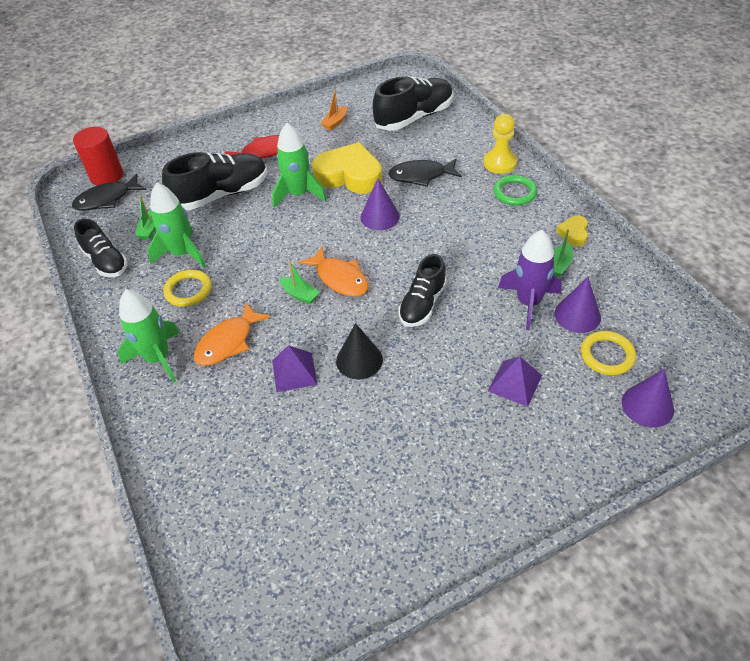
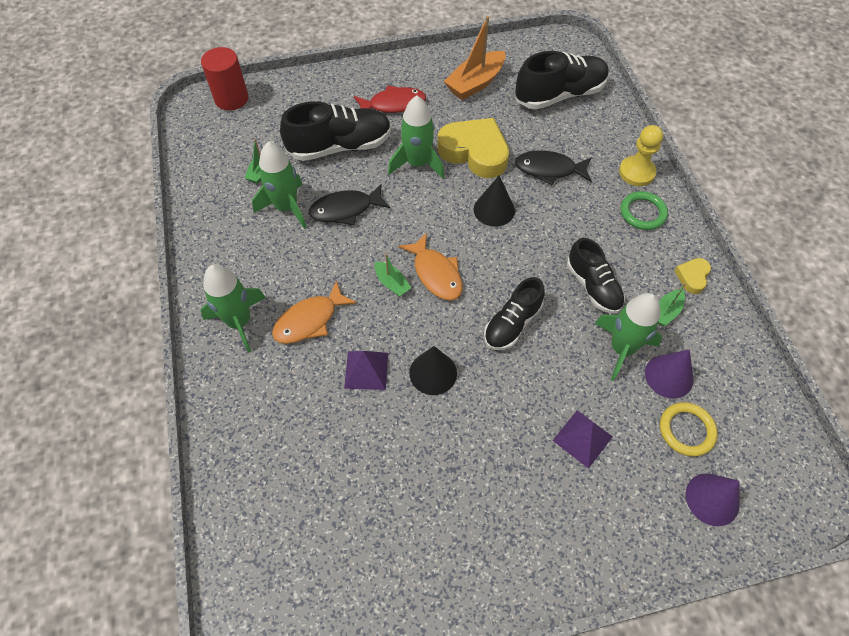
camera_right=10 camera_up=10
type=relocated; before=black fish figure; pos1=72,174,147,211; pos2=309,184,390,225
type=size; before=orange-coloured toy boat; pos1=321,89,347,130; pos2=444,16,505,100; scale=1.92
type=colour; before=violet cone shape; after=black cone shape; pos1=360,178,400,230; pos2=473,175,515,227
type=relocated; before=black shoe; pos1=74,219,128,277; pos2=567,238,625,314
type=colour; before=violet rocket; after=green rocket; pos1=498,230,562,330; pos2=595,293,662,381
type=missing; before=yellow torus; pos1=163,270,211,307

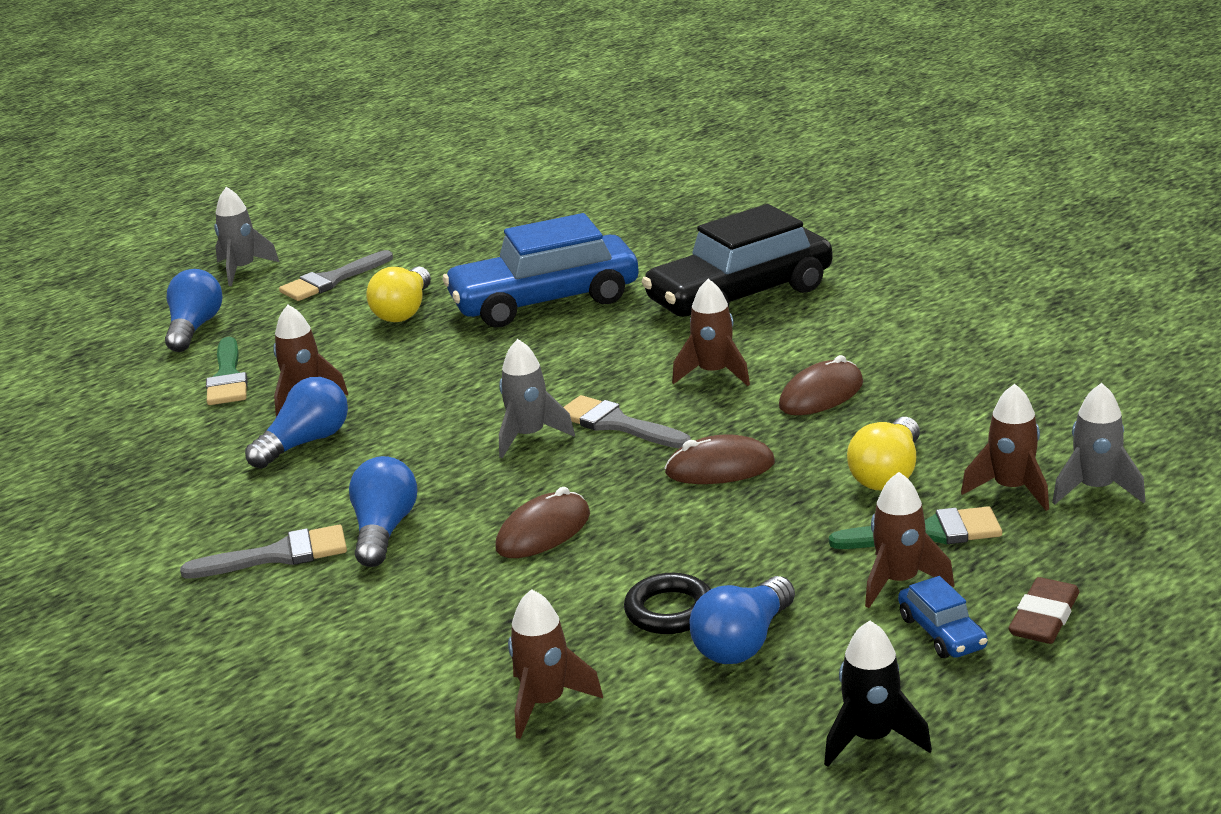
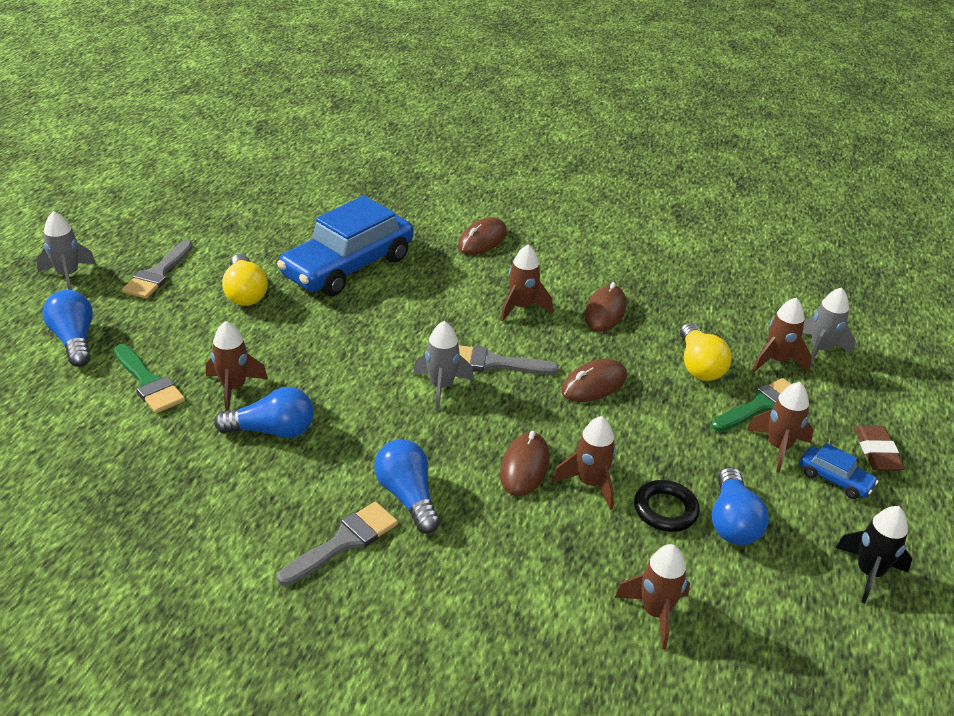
camera_right=-35 camera_up=10
type=spun; before=royal blue bulb; pos1=245,377,348,469; pos2=214,387,314,438; turn=75
type=exchanged; before=black toy car; after=russet mouse; pos1=642,204,833,317; pos2=458,217,507,255
type=appeared; after=russet rocket; pos2=552,416,616,510

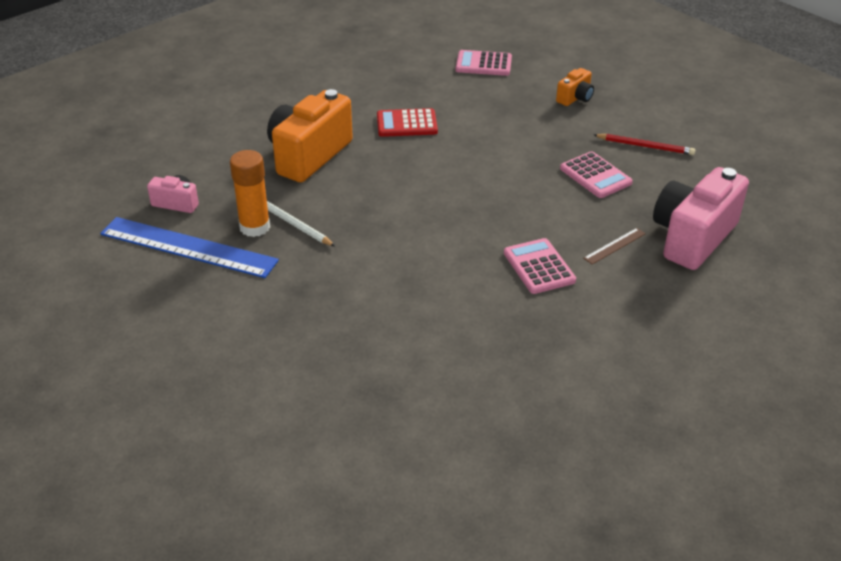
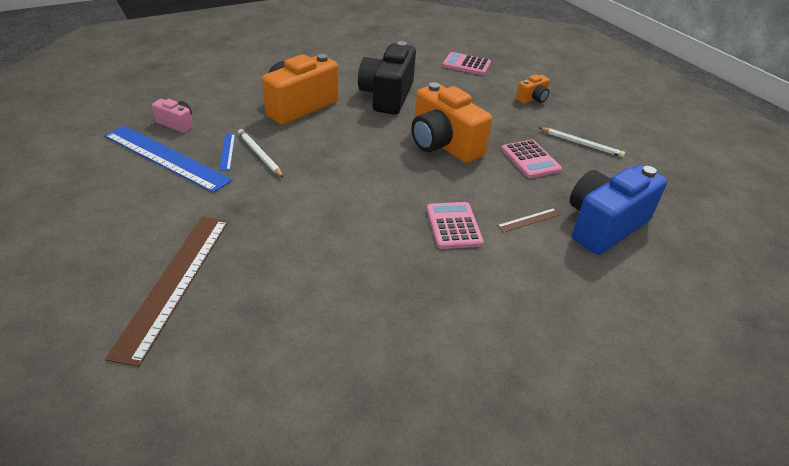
camera_right=10 camera_up=0
type=appeared; after=russet ruler; pos2=105,216,228,367
type=exchanged; before=orange-coloured glue stick; after=royal blue ruler; pos1=230,150,270,237; pos2=219,134,235,171
type=exchanged; before=scarlet pocket calculator; after=black camera; pos1=377,108,438,137; pos2=358,41,416,115
type=appeared; after=orange-coloured camera; pos2=411,82,492,163
type=colour; before=scarlet pencil; after=white pencil; pos1=594,134,695,155; pos2=538,127,625,157
type=colour; before=rosy camera; after=royal blue camera; pos1=653,167,749,270; pos2=570,165,667,255

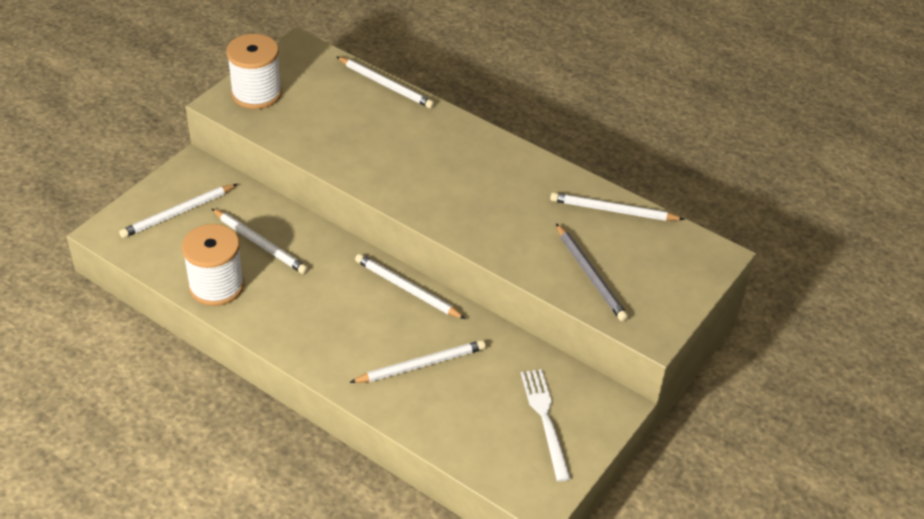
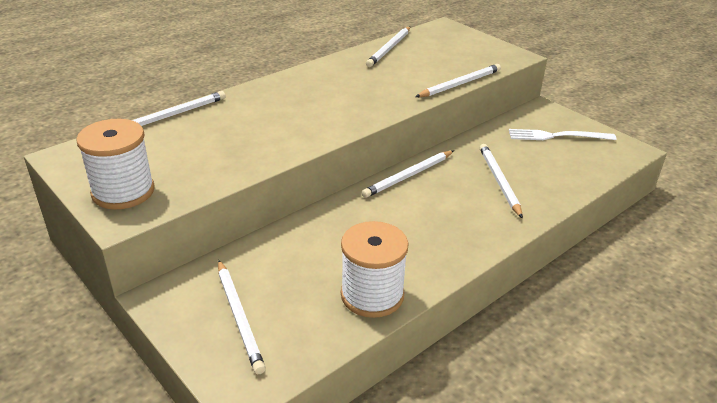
camera_right=-75 camera_up=-10
type=relocated; before=white pencil; pos1=212,209,308,274; pos2=415,64,501,97
type=missing; before=gray pencil; pos1=556,224,628,322

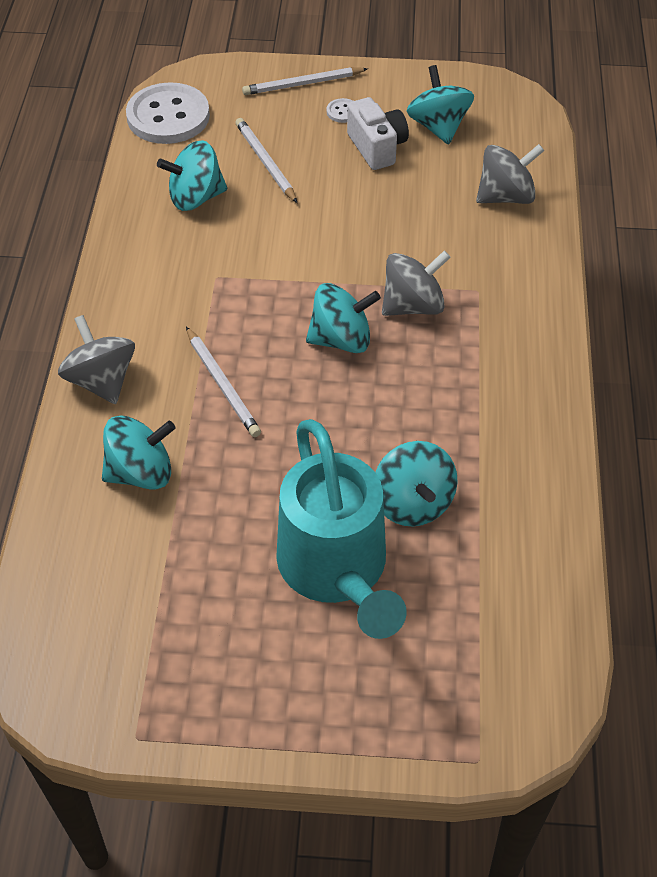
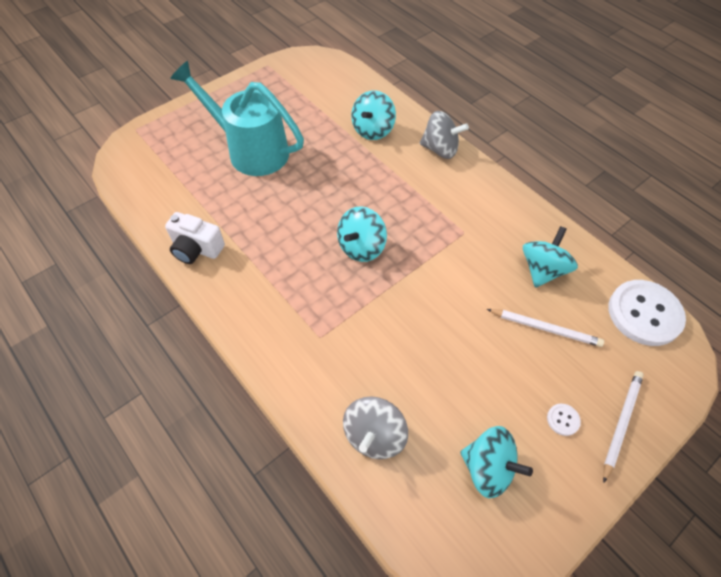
camera_right=135 camera_up=5
type=relocated; before=white camera; pos1=347,97,409,170; pos2=165,212,225,264
type=missing; before=white pencil; pos1=186,327,261,437
type=missing; before=turquoise whirligig; pos1=375,441,458,527
type=missing; before=gray whirligig; pos1=382,250,451,316

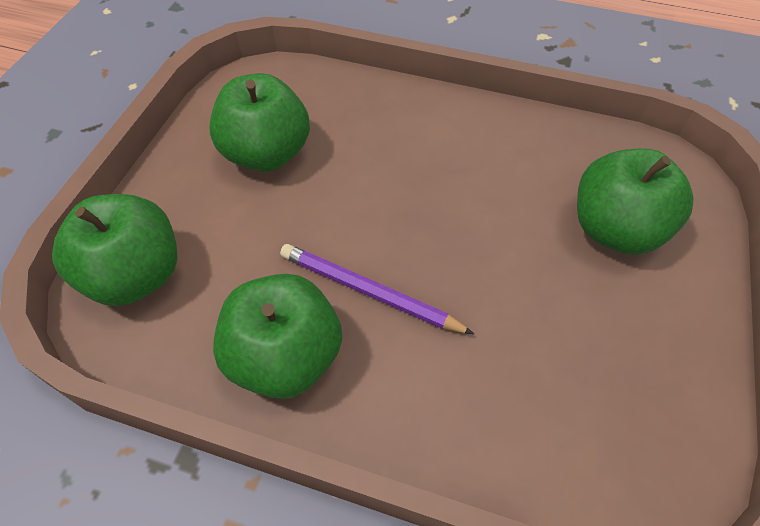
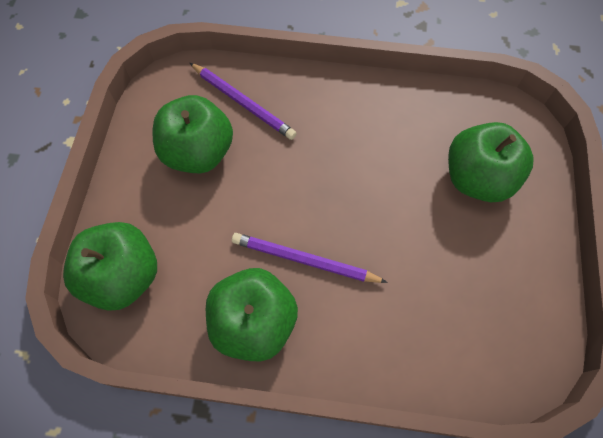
camera_right=-10 camera_up=10
type=appeared; after=violet pencil; pos2=190,63,297,140

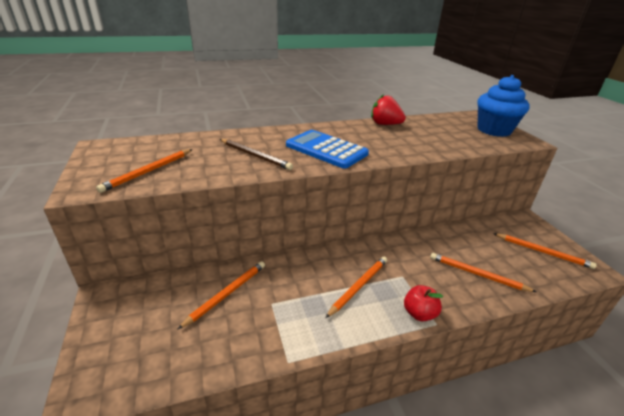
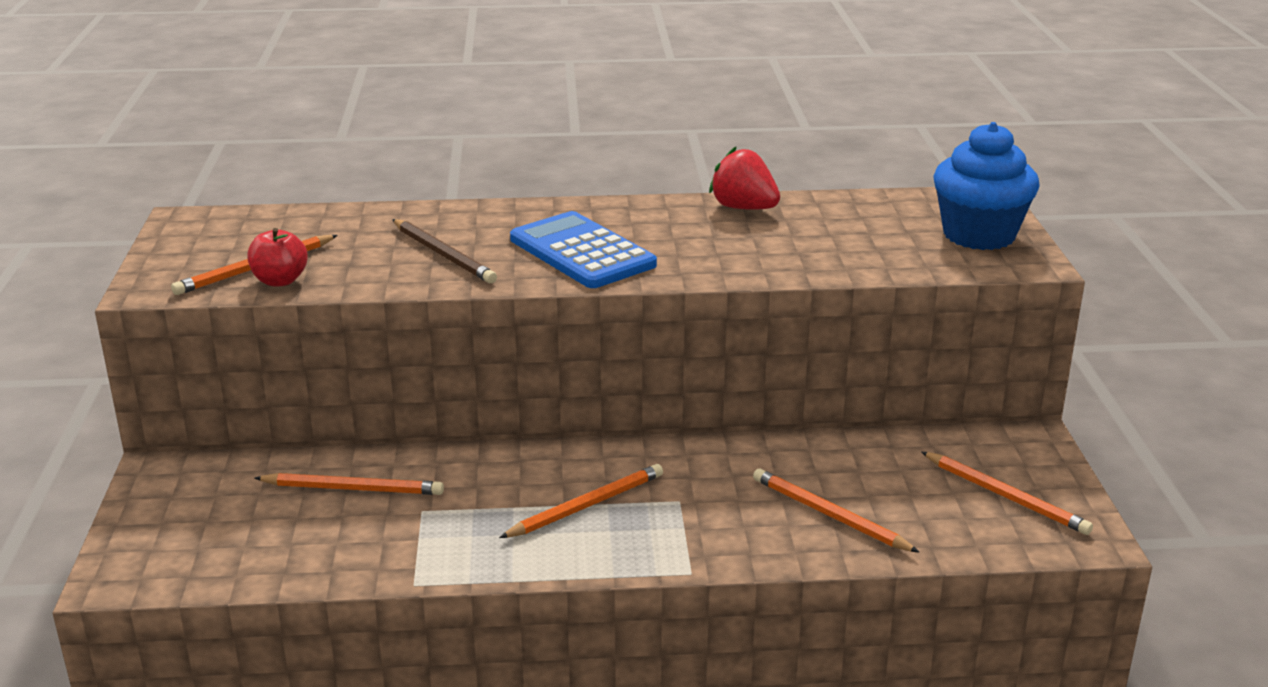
camera_right=15 camera_up=-5
type=relocated; before=scarlet toy apple; pos1=404,285,443,321; pos2=247,228,308,286
type=spun; before=orange-coloured pencil; pos1=177,261,265,330; pos2=255,473,444,495; turn=45

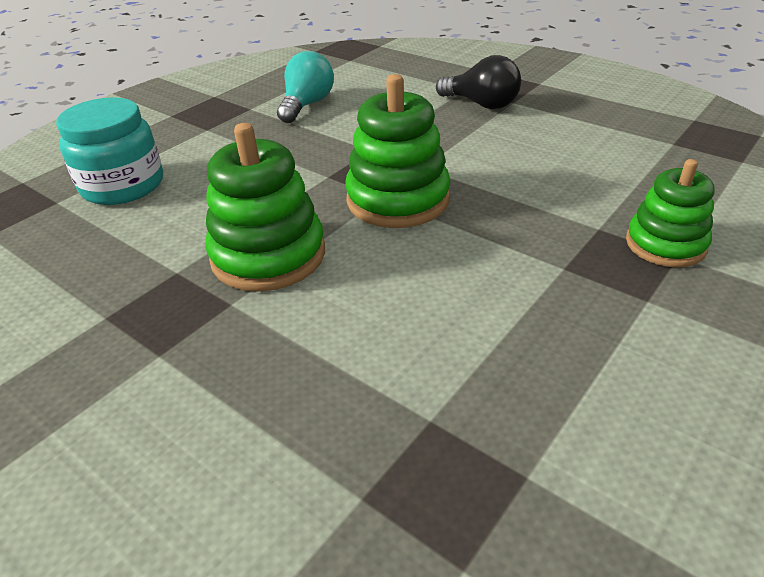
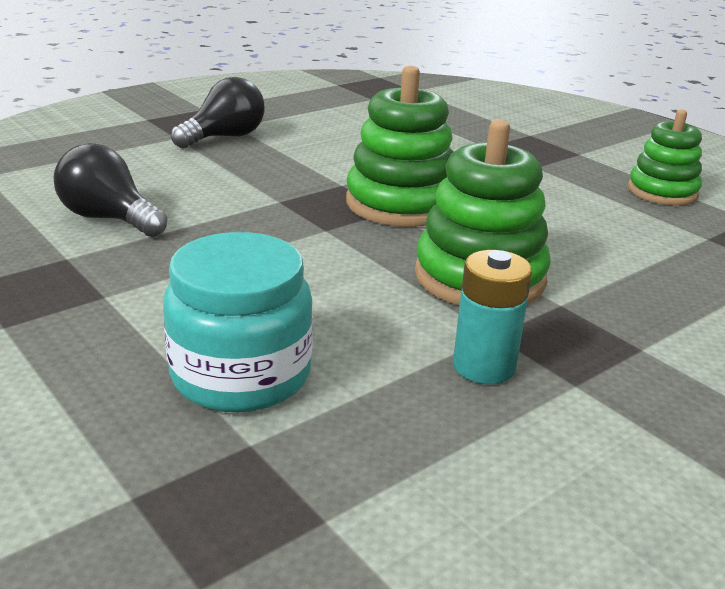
camera_right=-80 camera_up=-10
type=colour; before=turquoise bulb; after=black bulb; pos1=277,51,334,123; pos2=53,143,167,237
type=appeared; after=turquoise power cell; pos2=453,250,532,384
type=relocated; before=green stacking toy; pos1=626,159,715,267; pos2=628,109,702,205

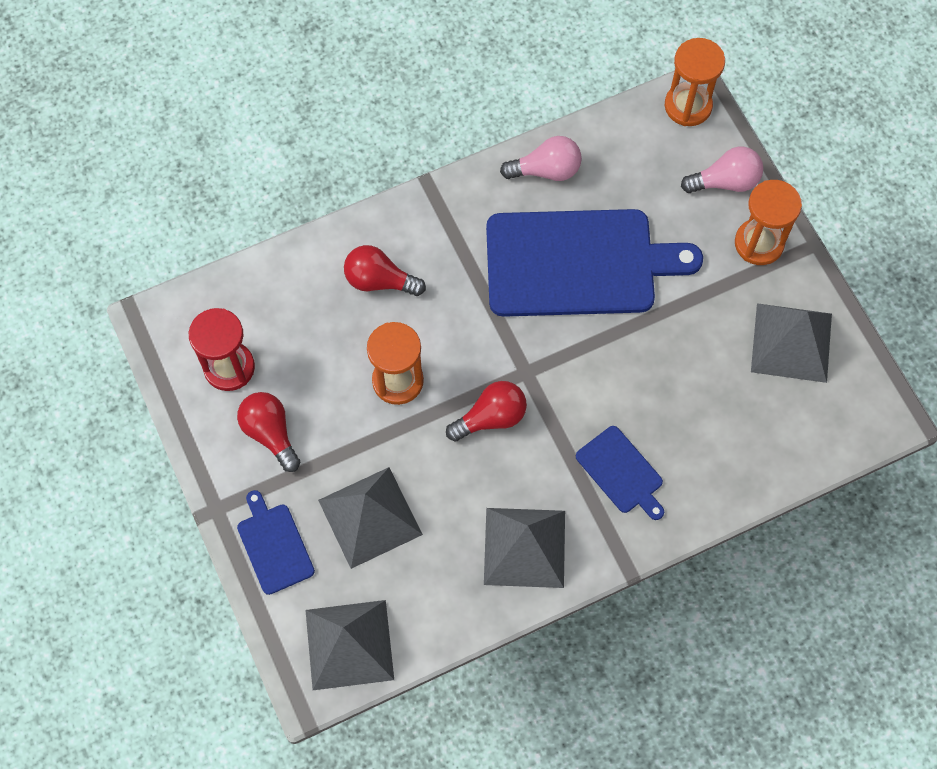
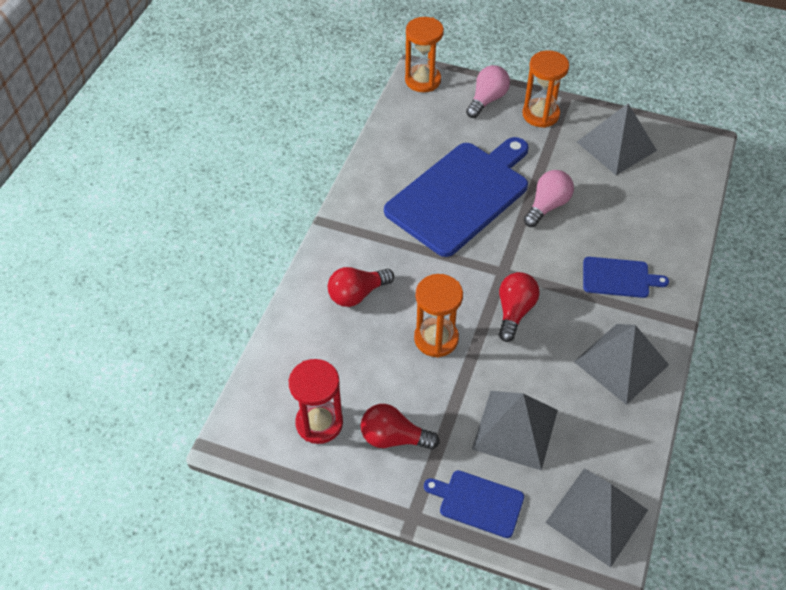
camera_right=-45 camera_up=-15
type=relocated; before=rosy bulb; pos1=500,136,582,181; pos2=524,170,574,227

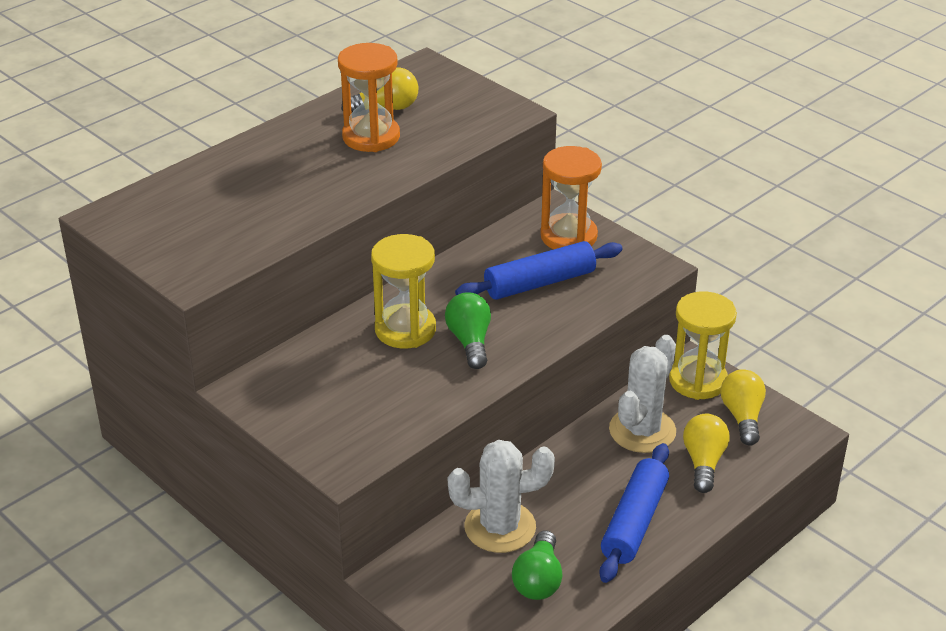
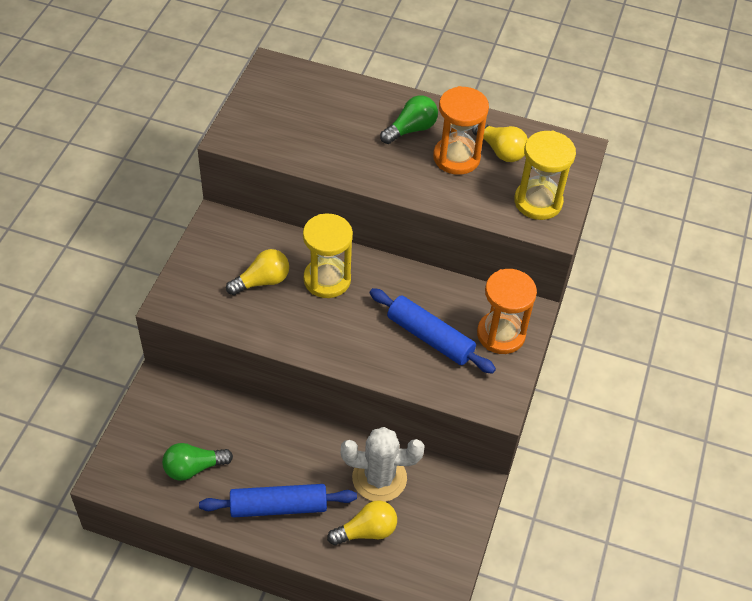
camera_right=60 camera_up=15
type=relocated; before=yellow bulb; pos1=721,369,766,446; pos2=226,249,289,295
type=relocated; before=green bulb; pos1=445,292,491,369; pos2=380,95,438,144
type=relocated; before=yellow sandglass; pos1=669,291,737,400; pos2=514,131,576,220
type=missing; before=white cactus; pos1=448,440,555,553

